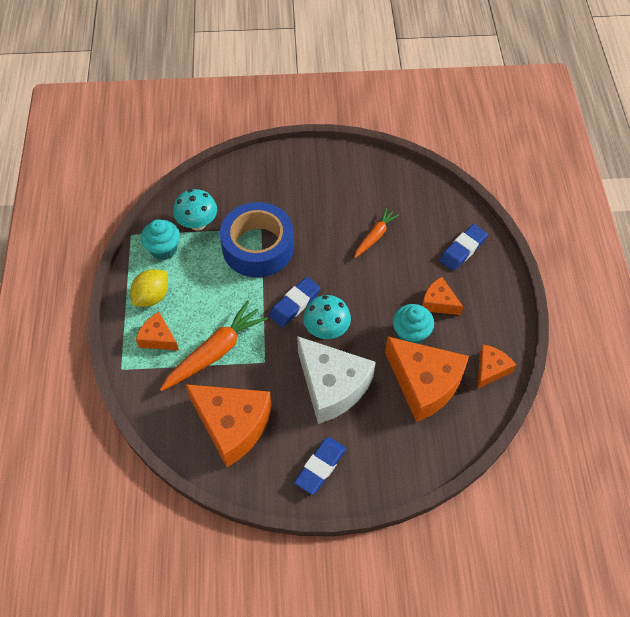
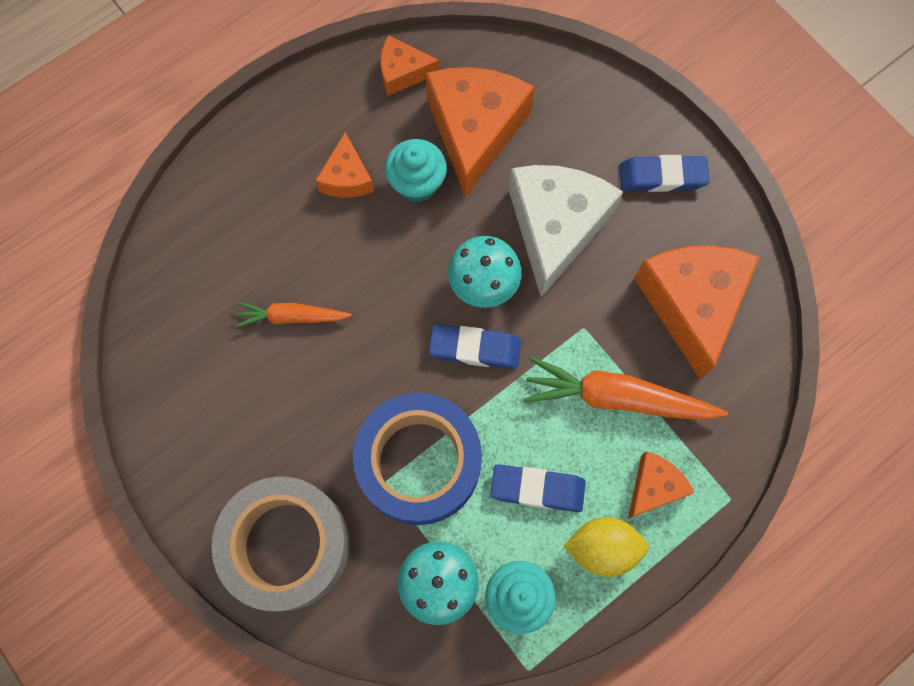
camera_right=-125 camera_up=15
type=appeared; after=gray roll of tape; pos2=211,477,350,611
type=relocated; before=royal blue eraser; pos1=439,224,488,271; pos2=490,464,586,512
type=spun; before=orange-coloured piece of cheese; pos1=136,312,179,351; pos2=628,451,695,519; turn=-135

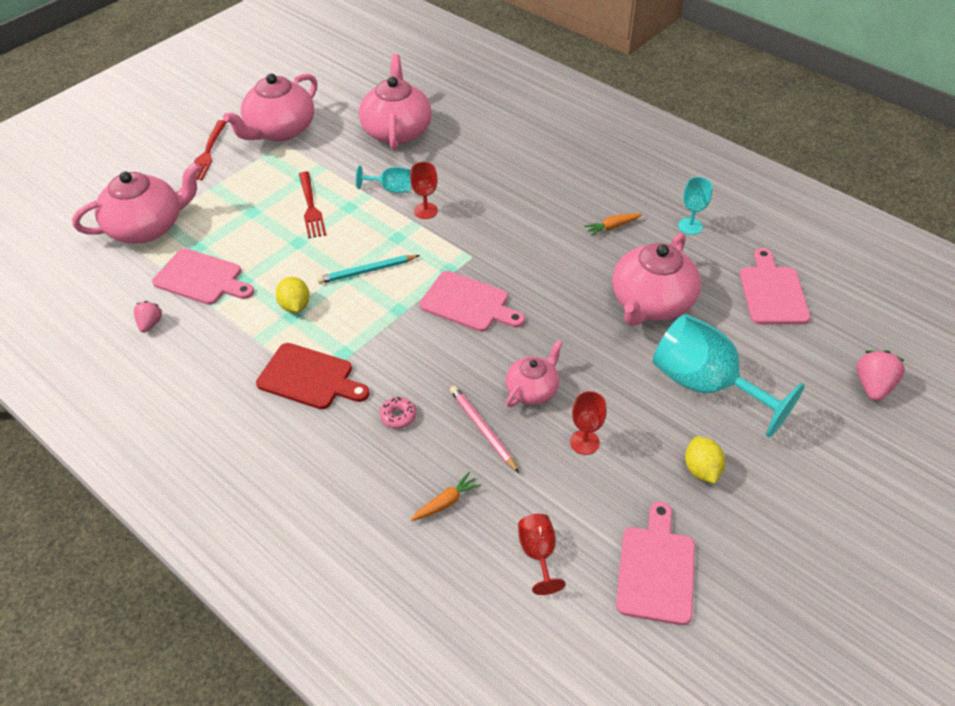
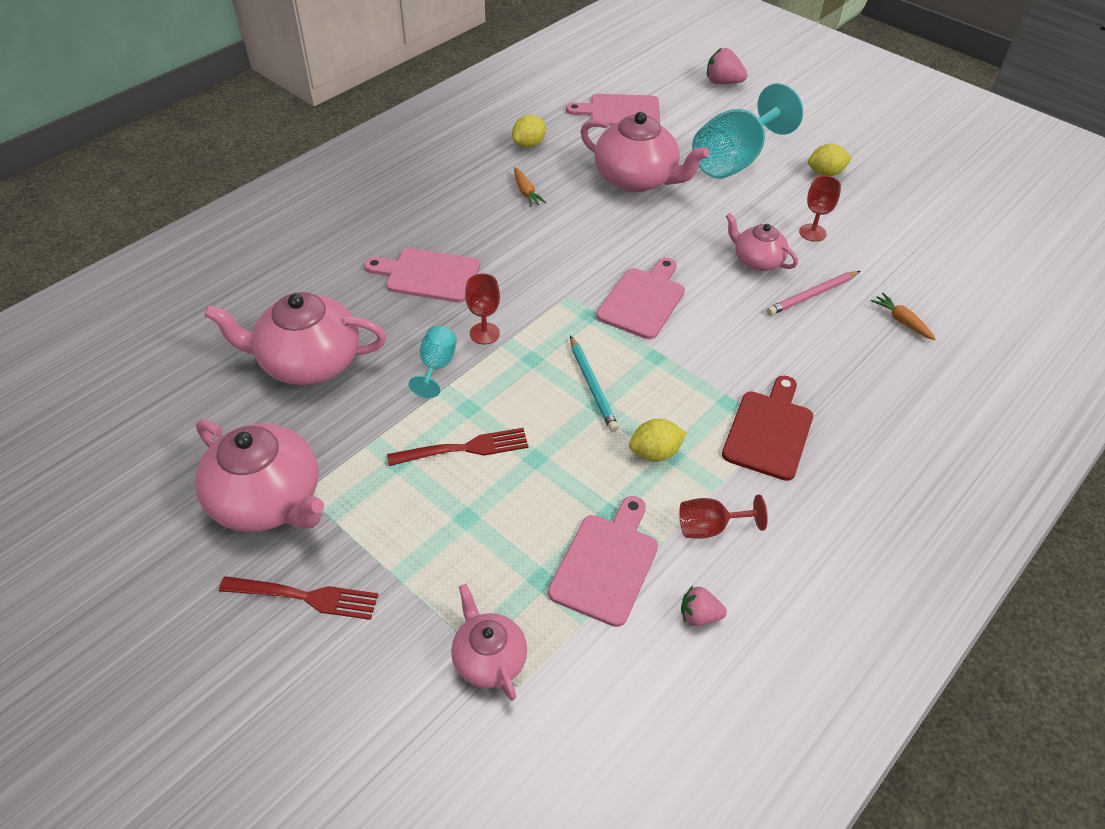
camera_right=-90 camera_up=0
type=relocated; before=rosy cutting board; pos1=616,502,695,625; pos2=364,248,480,303
type=size; before=rosy tea pot; pos1=72,162,201,244; pos2=451,584,527,701; scale=0.57
type=exchanged; before=turquoise goblet; after=yellow citrus fruit; pos1=678,177,713,235; pos2=512,115,546,148
type=relocated; before=scarlet goblet; pos1=518,514,566,595; pos2=679,495,768,539
type=missing; before=rosy doughnut; pos1=380,397,416,429

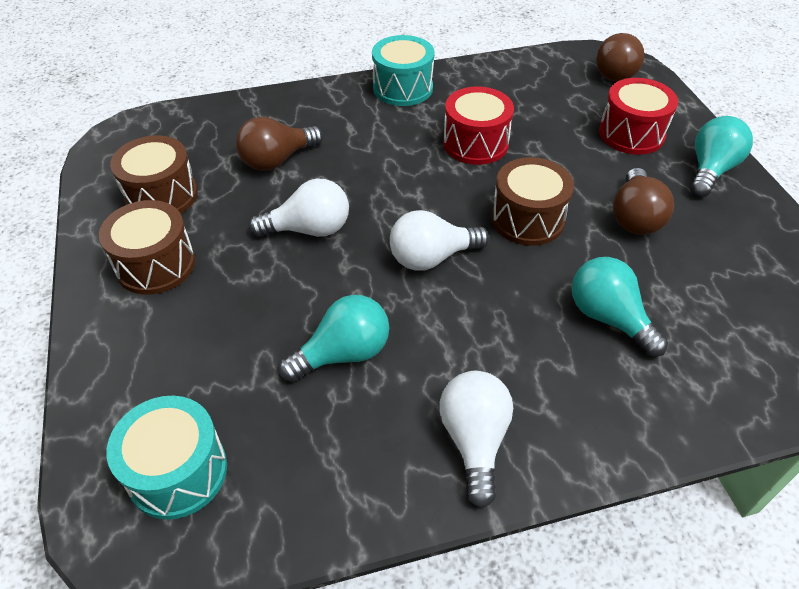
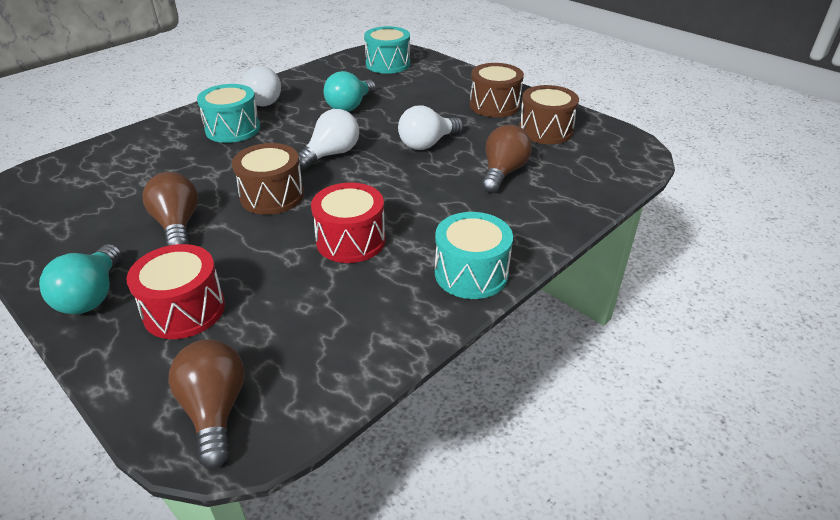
camera_right=150 camera_up=-10
type=appeared; after=turquoise toy drum; pos2=197,84,260,143
type=missing; before=turquoise bulb; pos1=571,257,668,357

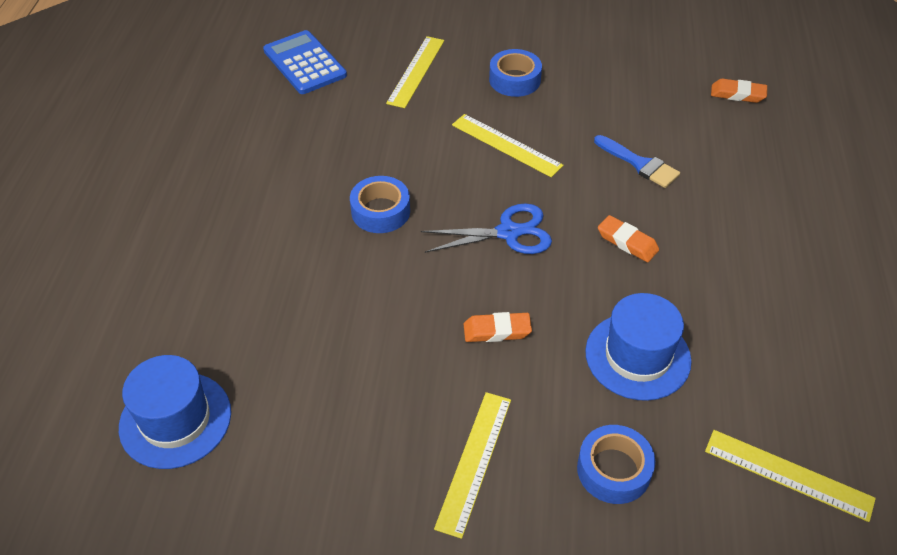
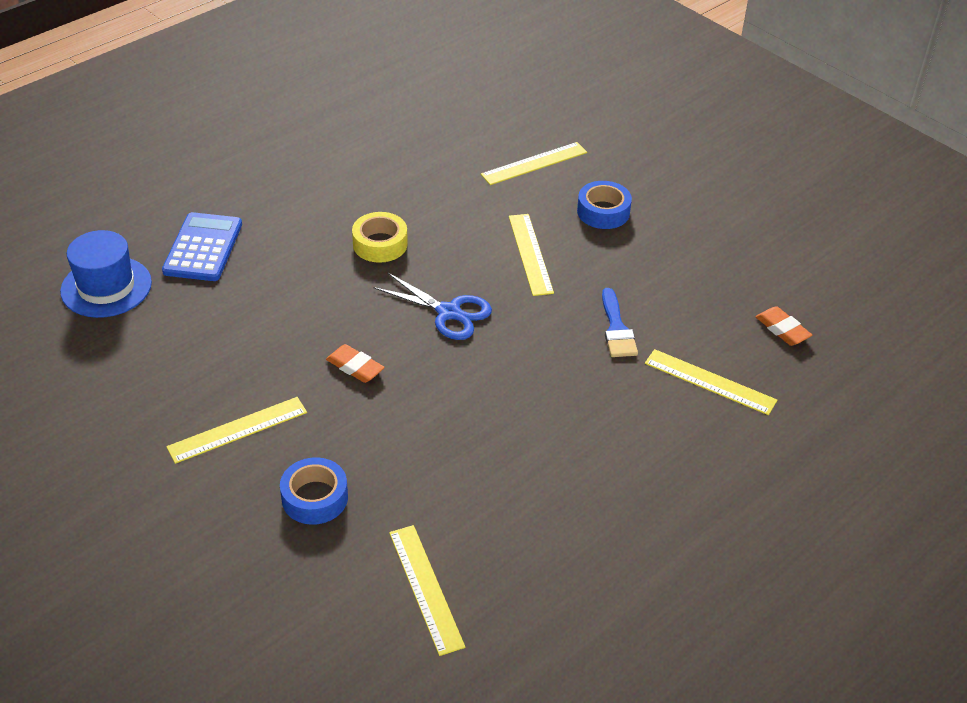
camera_right=40 camera_up=-5
type=relocated; before=royal blue pocket calculator; pos1=263,30,347,94; pos2=162,212,242,281
type=colour; before=royal blue roll of tape; after=yellow roll of tape; pos1=350,176,410,233; pos2=352,212,408,263
type=appeared; after=yellow ruler; pos2=645,349,777,415
type=missing; before=royal blue tall hat; pos1=585,293,692,401
type=missing; before=orange-coloured eraser; pos1=598,215,659,262

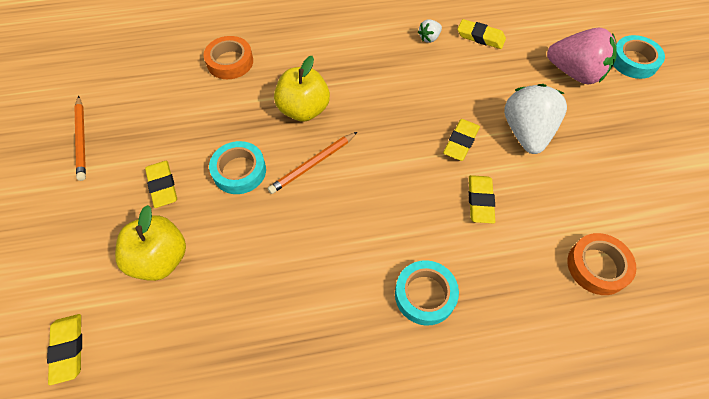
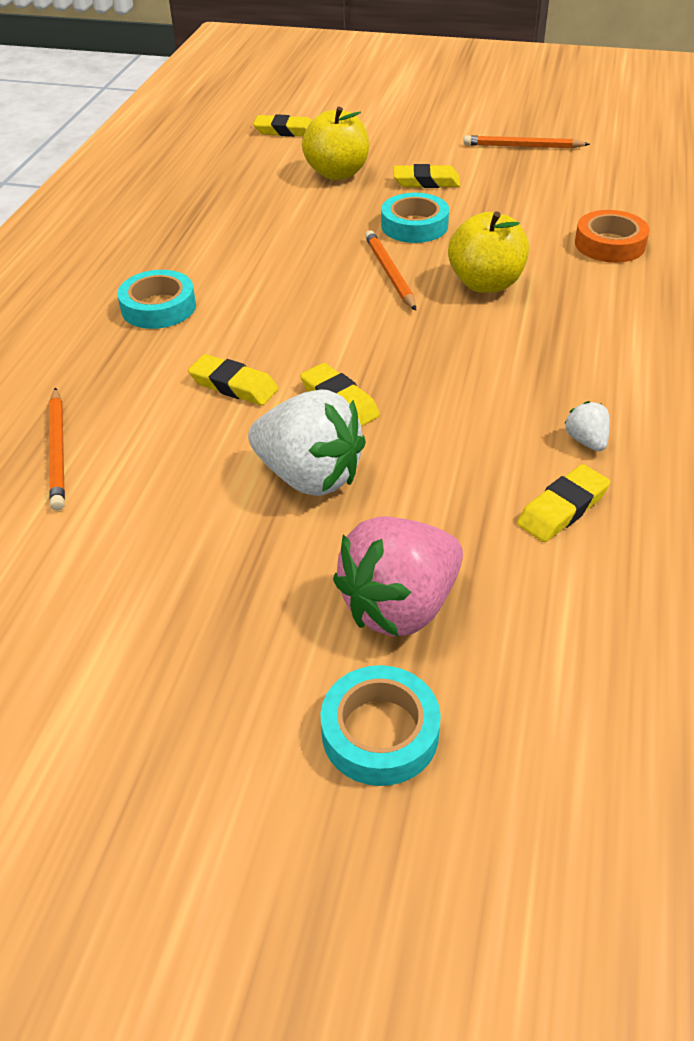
camera_right=115 camera_up=-15
type=exchanged; before=orange-coloured roll of tape; after=orange-coloured pencil; pos1=567,233,636,295; pos2=49,387,65,511

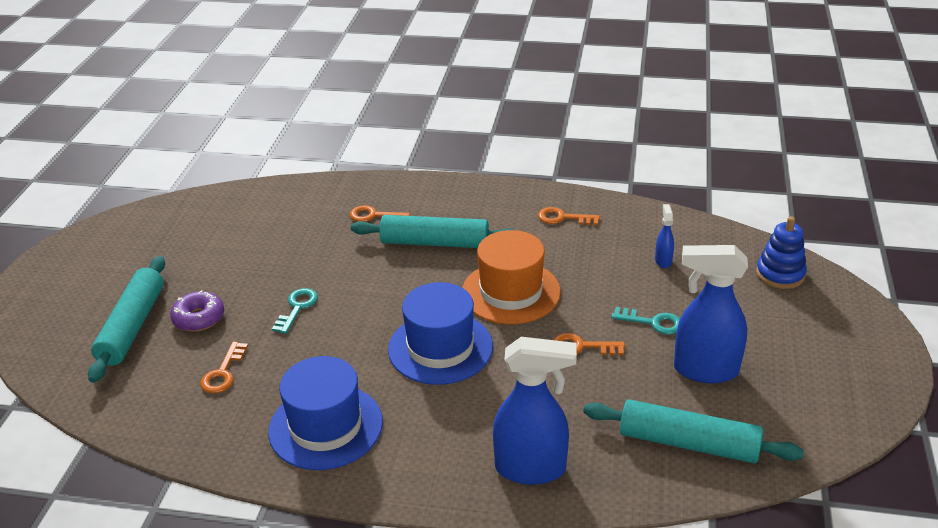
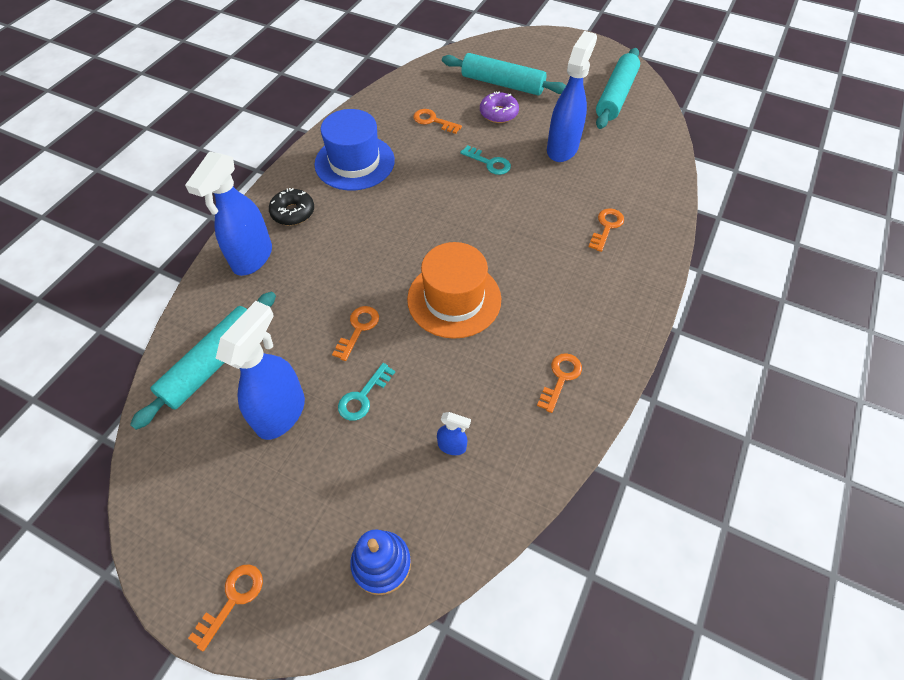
camera_right=105 camera_up=20
type=appeared; after=orange-coloured latchkey; pos2=188,564,263,651
type=appeared; after=black doughnut; pos2=269,188,314,225
type=appeared; after=royal blue sprayer; pos2=547,31,597,162
type=relocated; before=turquoise pastry roller; pos1=351,215,514,248; pos2=596,48,640,129
type=missing; before=royal blue tall hat; pos1=388,282,493,385

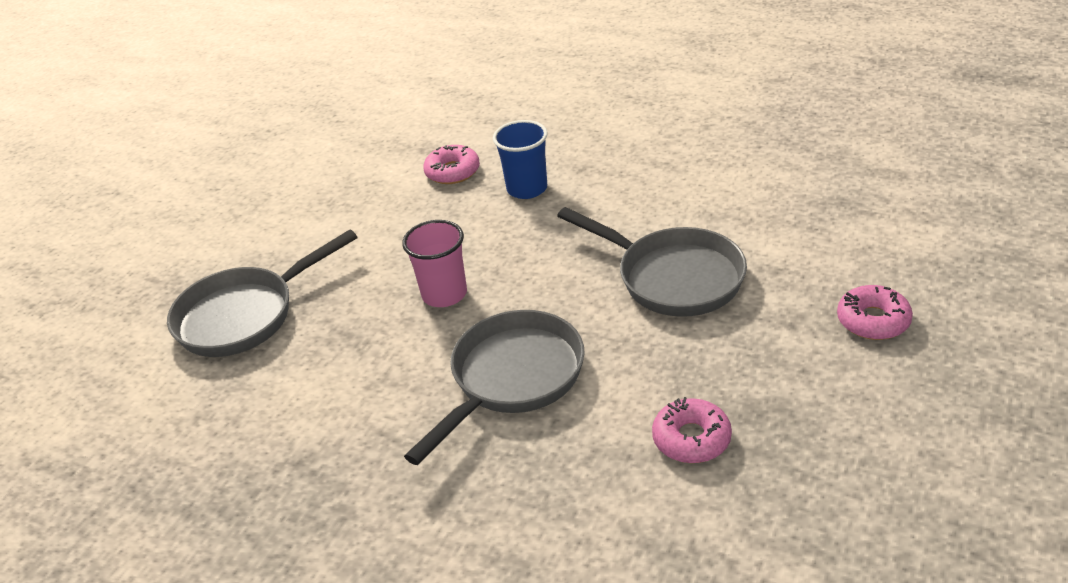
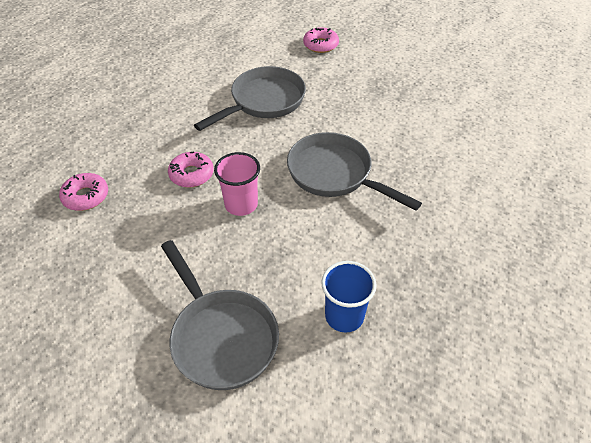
camera_right=-90 camera_up=10
type=relocated; before=rosy doughnut; pos1=652,397,732,463; pos2=168,152,214,188
type=relocated; before=royal blue beaker; pos1=493,120,548,199; pos2=321,261,376,332

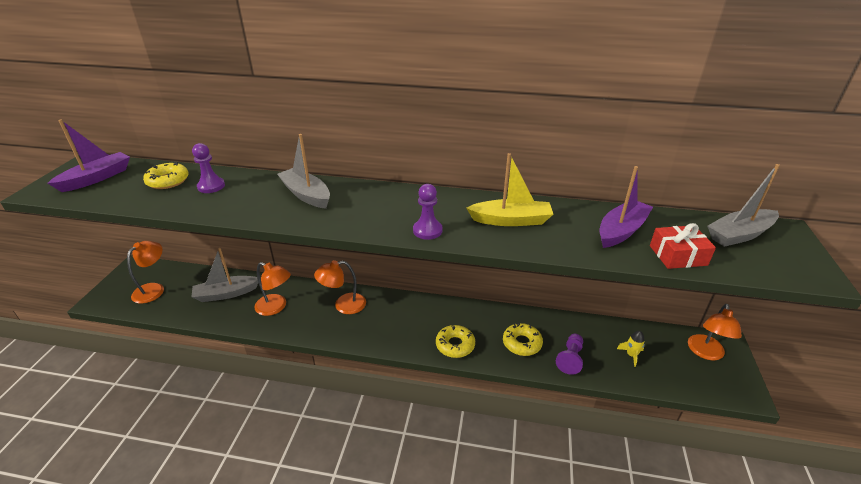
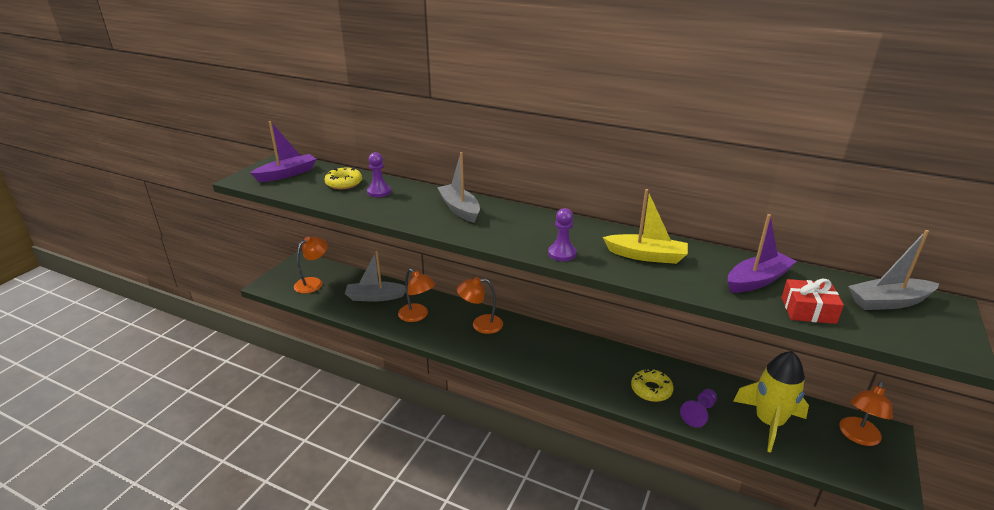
camera_right=15 camera_up=-5
type=size; before=yellow rocket; pos1=617,331,645,367; pos2=733,351,809,453; scale=2.46
type=missing; before=yellow doughnut; pos1=436,325,475,358

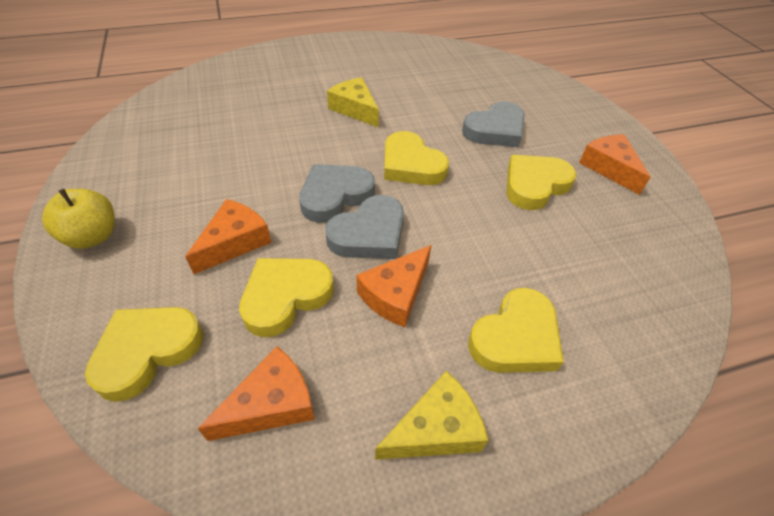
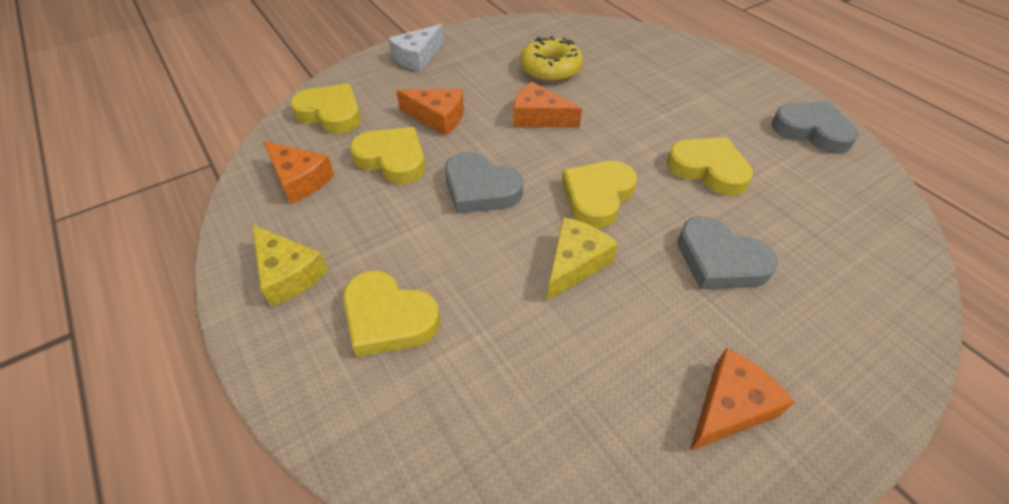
camera_right=75 camera_up=0
type=exchanged; before=yellow toy apple; after=white piece of cheese; pos1=42,189,115,249; pos2=388,24,444,72
type=relocated; before=orange-coloured piece of cheese; pos1=356,245,431,327; pos2=513,81,582,128
type=appeared; after=yellow doughnut; pos2=520,36,583,82
type=relocated; before=yellow piece of cheese; pos1=327,77,379,127; pos2=547,217,618,301
type=relocated; before=yellow love heart; pos1=506,155,576,210; pos2=666,137,753,196
type=relocated; before=gray love heart; pos1=299,164,375,223; pos2=771,101,858,154

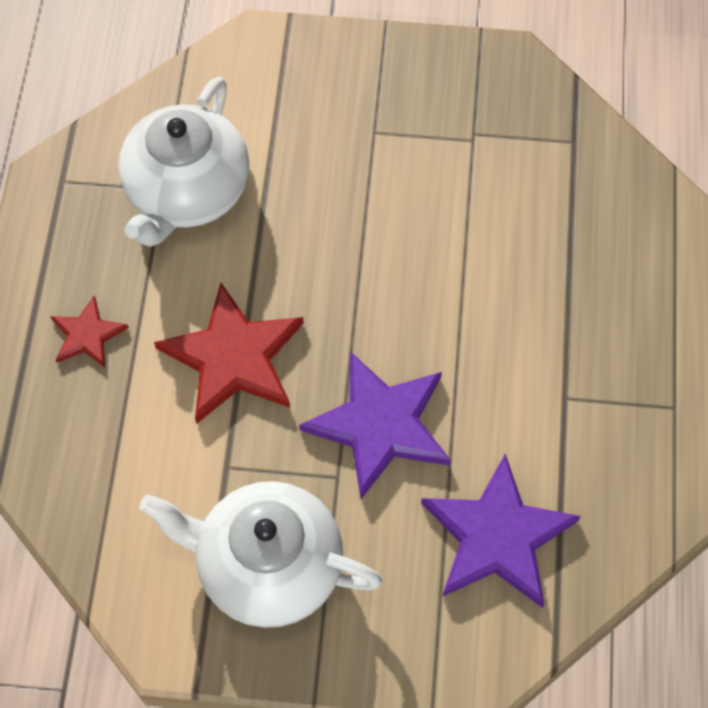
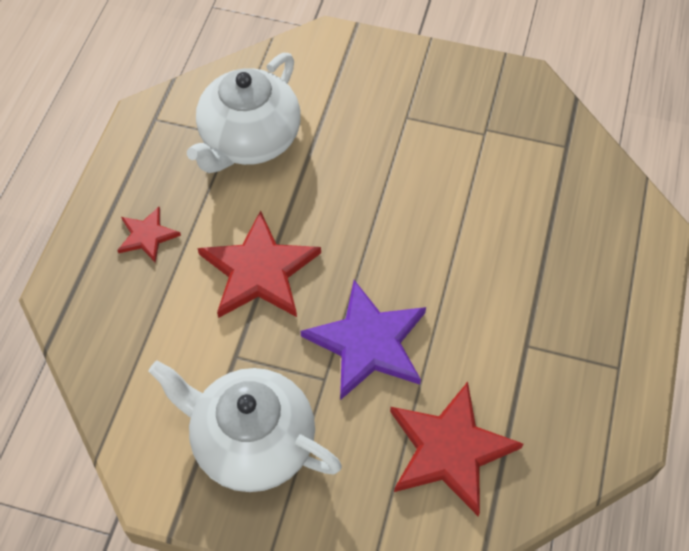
camera_right=10 camera_up=-5
type=colour; before=violet star; after=scarlet star; pos1=421,454,581,608; pos2=390,382,523,516

